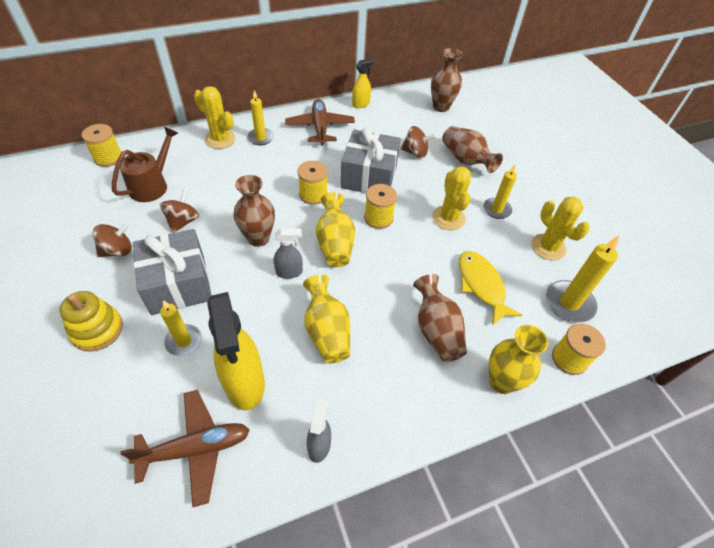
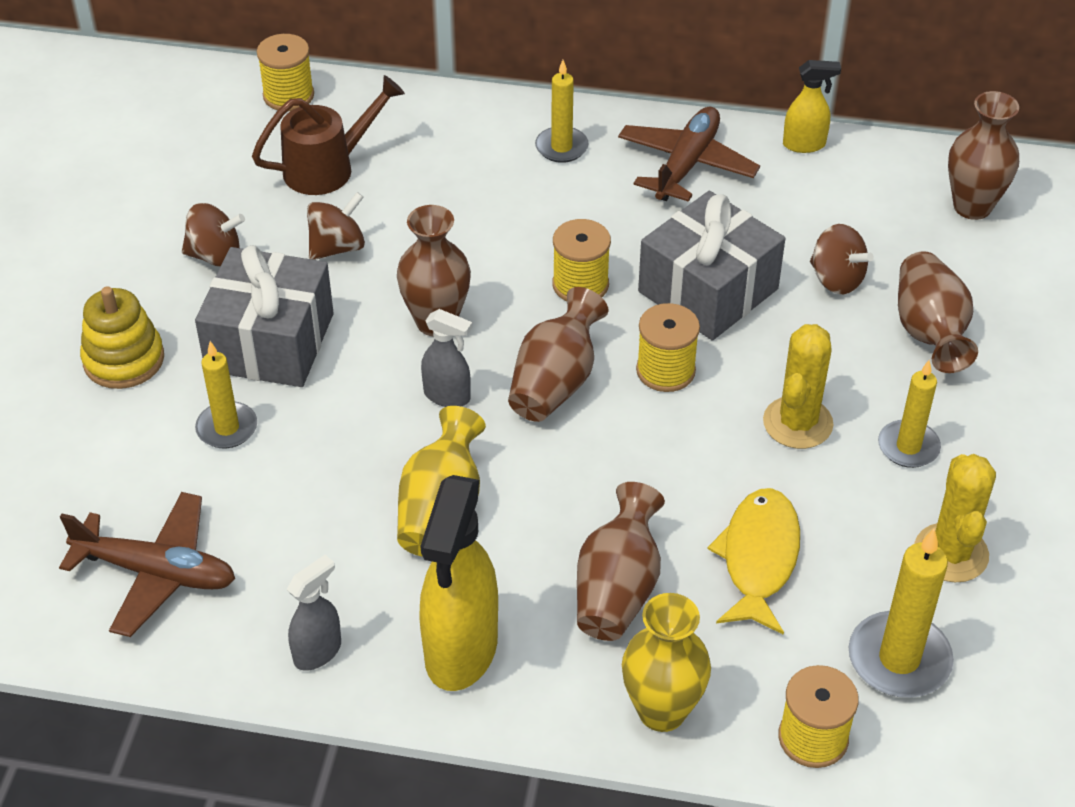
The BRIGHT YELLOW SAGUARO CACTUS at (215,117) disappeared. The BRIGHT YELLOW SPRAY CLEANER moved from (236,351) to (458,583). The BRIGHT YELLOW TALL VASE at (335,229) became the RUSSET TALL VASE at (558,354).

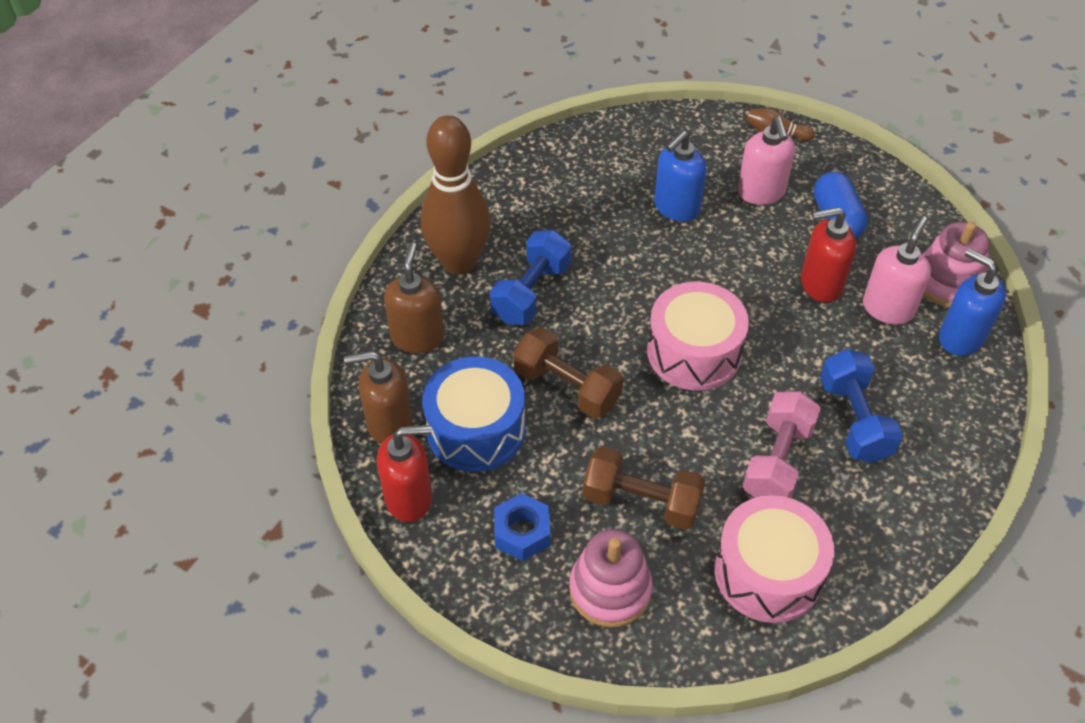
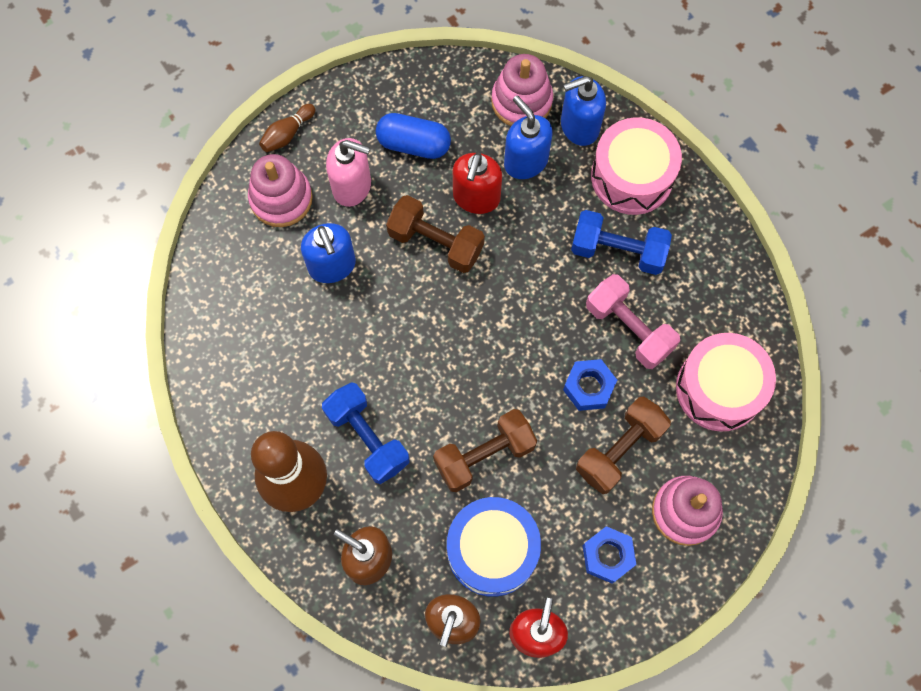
The ROSE-PINK RING STACKER at (280,190) appeared. The RUSSET DUMBBELL at (435,234) appeared. The COBALT HEXAGON NUT at (590,385) appeared. The ROSE-PINK TOY DRUM moved from (698,336) to (636,166). The ROSE-PINK SOAP DISPENSER at (897,270) became the COBALT SOAP DISPENSER at (528,137).

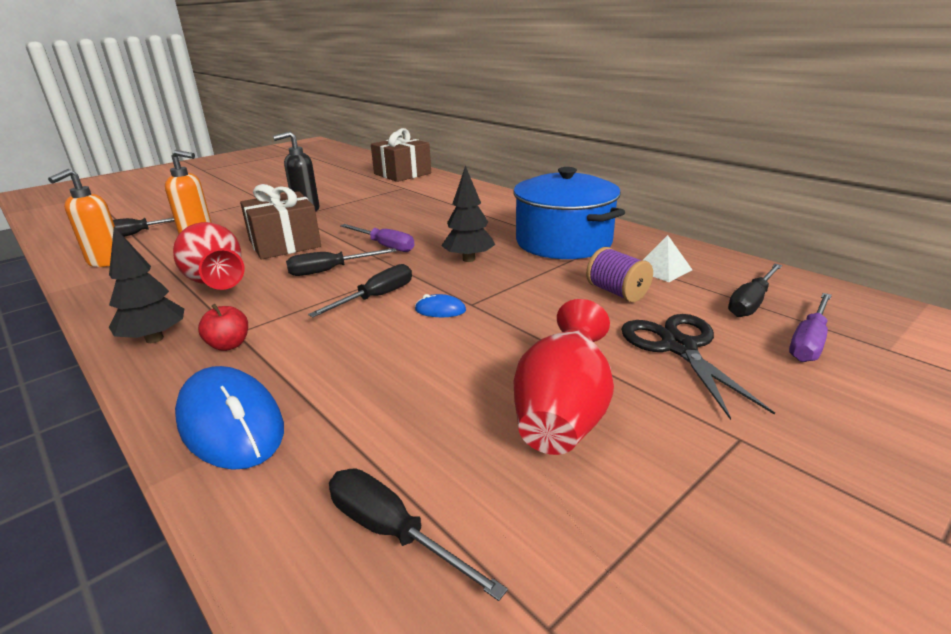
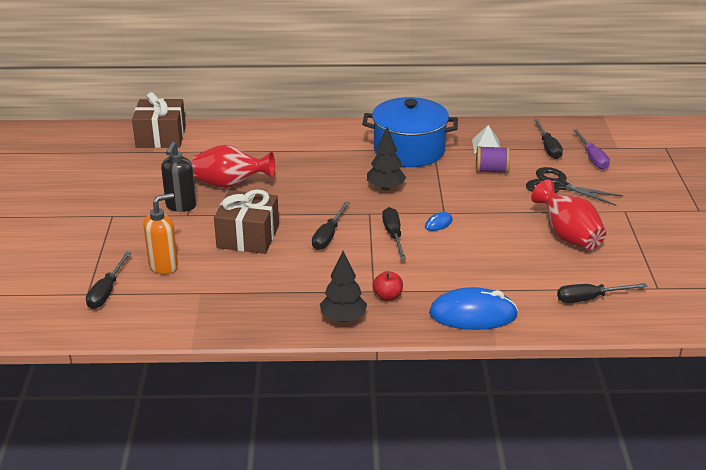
The ORANGE SOAP DISPENSER at (81,218) disappeared. The PURPLE SCREWDRIVER at (377,238) disappeared. The CRIMSON TALL VASE moved from (209,256) to (233,166).

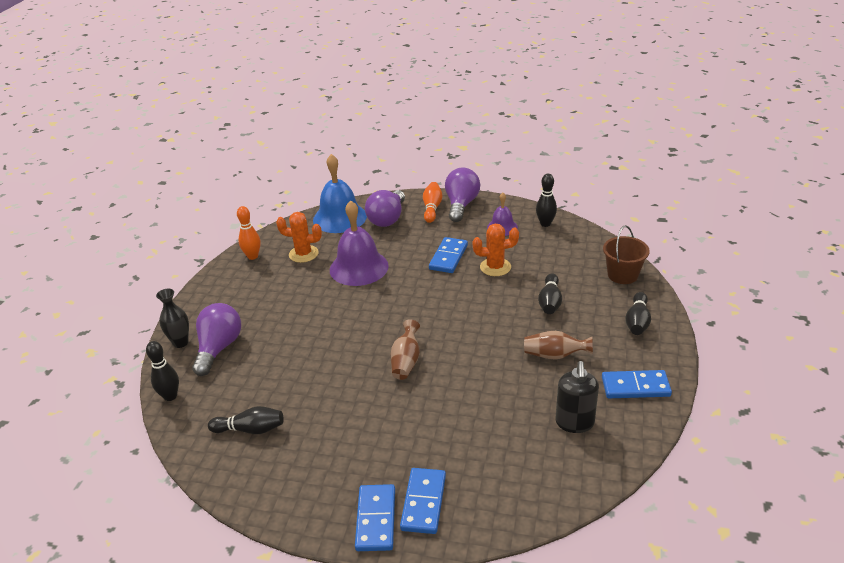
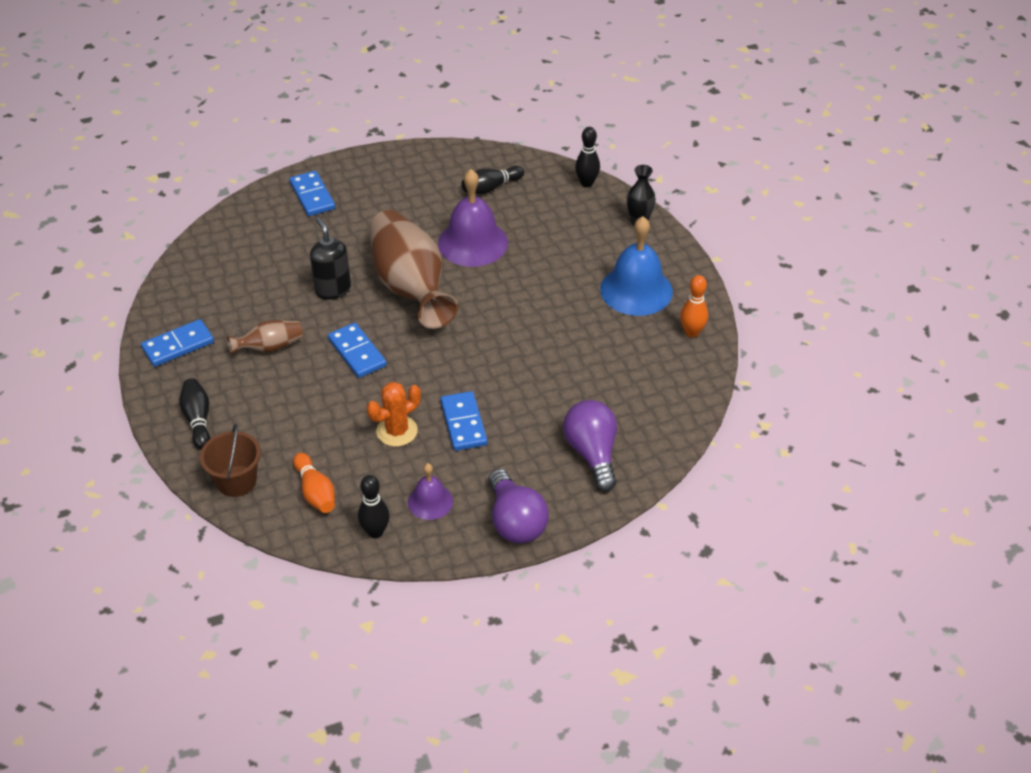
The PURPLE BULB at (216,339) disappeared. The ORANGE SAGUARO CACTUS at (299,237) disappeared. The EBONY TENPIN at (550,293) disappeared. The COBALT SCHOOL BELL moved from (340,193) to (636,266). The PURPLE SCHOOL BELL moved from (359,243) to (473,218). The COBALT DOMINO moved from (375,517) to (357,350). The ORANGE TENPIN moved from (432,202) to (314,483). The EBONY SOAP DISPENSER moved from (577,397) to (330,258). The RUSSET TALL VASE at (405,349) changed to 2.19 times the size.

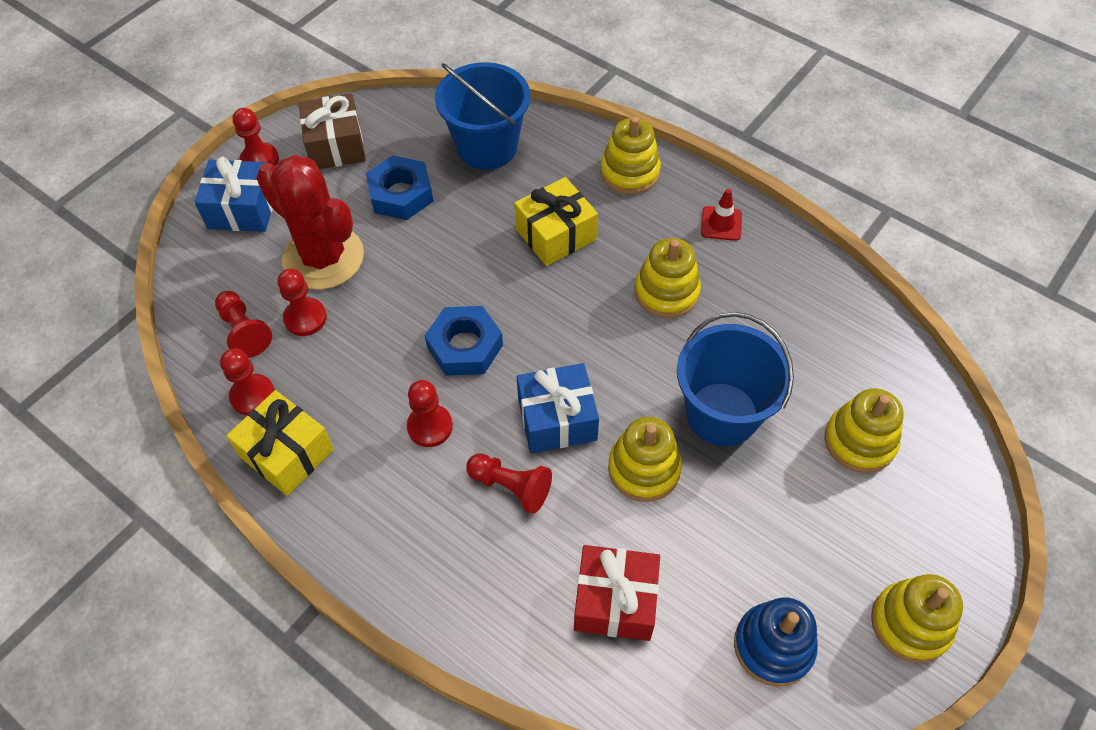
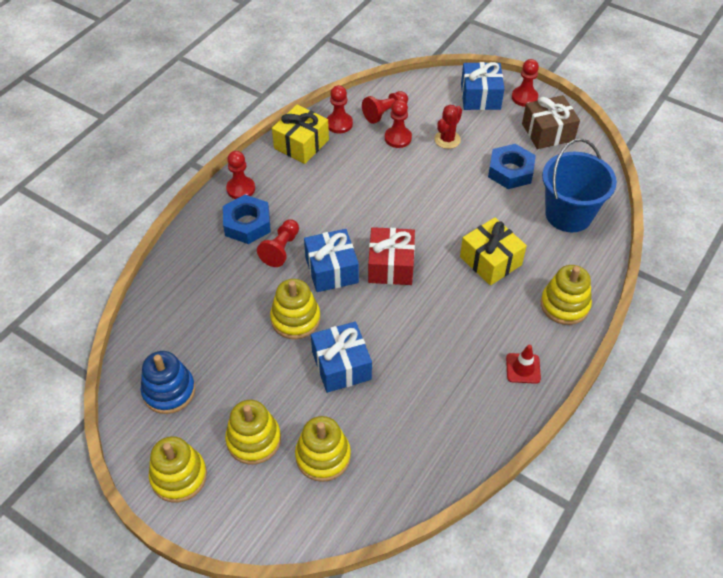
The CRIMSON CHESS PAWN moved from (430,413) to (240,175). The COBALT HEXAGON NUT moved from (464,341) to (247,219). The CRIMSON GIFT moved from (617,593) to (391,256). The BRIGHT YELLOW RING STACKER moved from (668,278) to (253,432). The COBALT SAND BUCKET at (735,379) was replaced by the COBALT GIFT at (341,357). The CRIMSON SAGUARO CACTUS at (310,222) changed to 0.48 times the size.

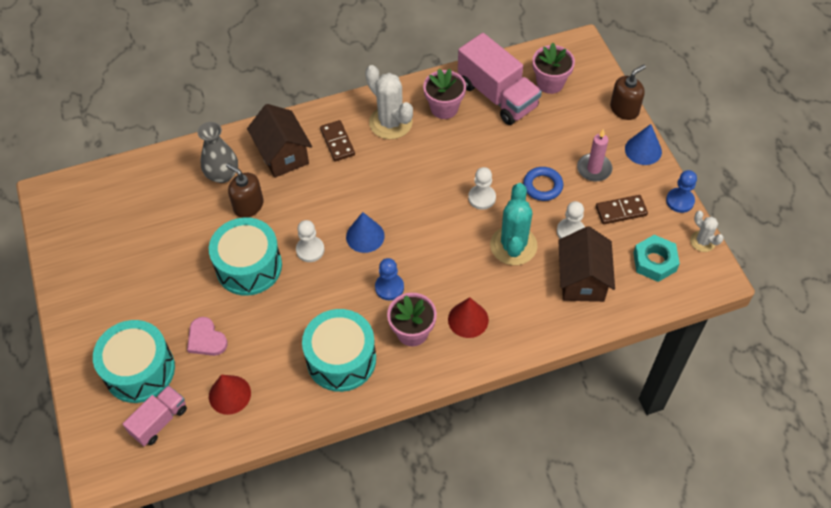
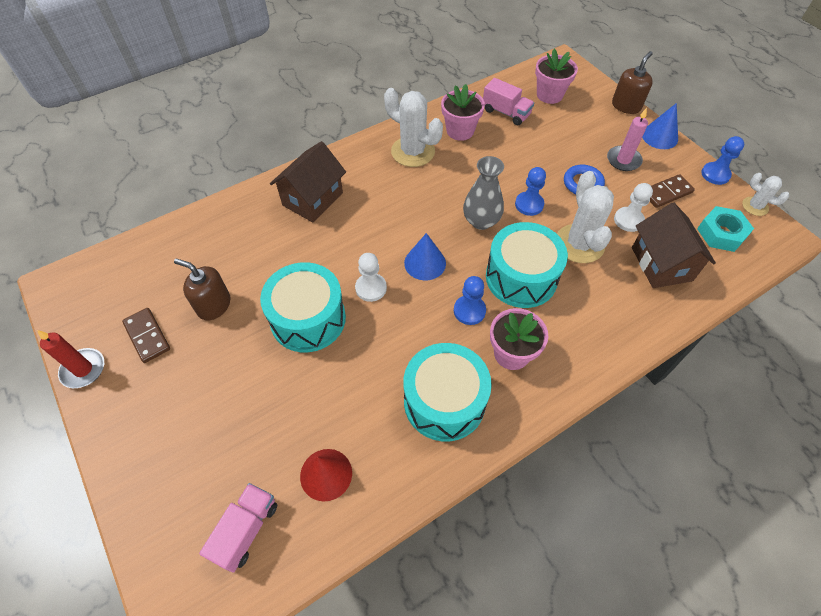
The ROSE-PINK HEART SHAPE at (207,336) disappeared. The CRIMSON CONE at (468,317) disappeared. The CRIMSON CANDLE at (70,359) appeared. The AQUA TOY DRUM moved from (134,361) to (527,265). The GREY TALL VASE moved from (218,152) to (483,193). The RUSSET SOAP DISPENSER moved from (245,190) to (202,289). The RUSSET DOMINO moved from (337,141) to (146,335). The PURE WHITE CHESS PAWN at (482,188) became the COBALT CHESS PAWN at (530,191). The AQUA SAGUARO CACTUS at (513,224) became the PURE WHITE SAGUARO CACTUS at (585,217). The RUSSET COTTAGE at (279,141) turned 75 degrees clockwise. The ROSE-PINK LORRY at (500,79) changed to 0.57 times the size.

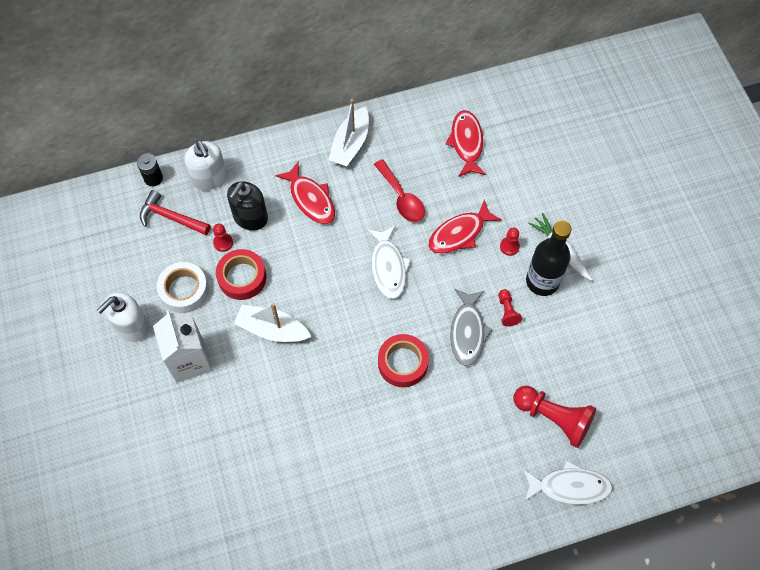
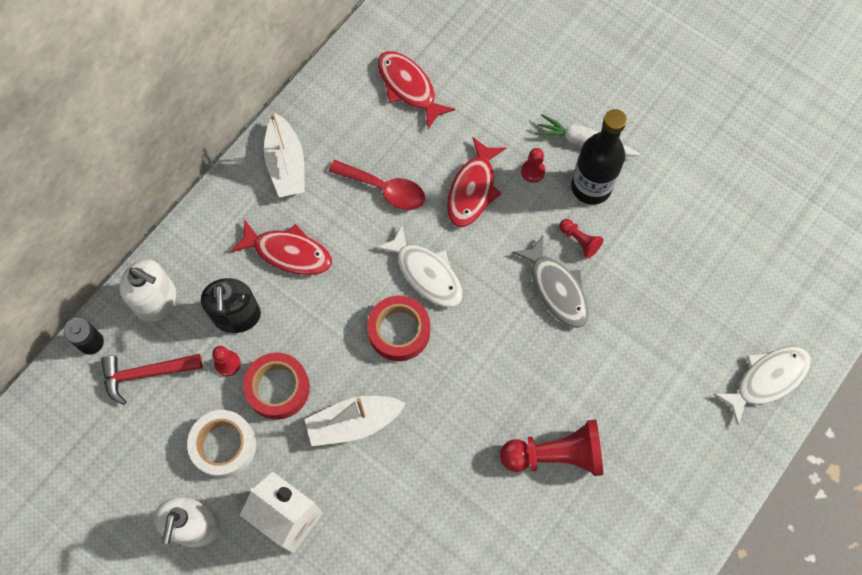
The CRIMSON STICKY TAPE moved from (403,360) to (398,328). The CRIMSON CHESS PAWN moved from (554,417) to (551,448).

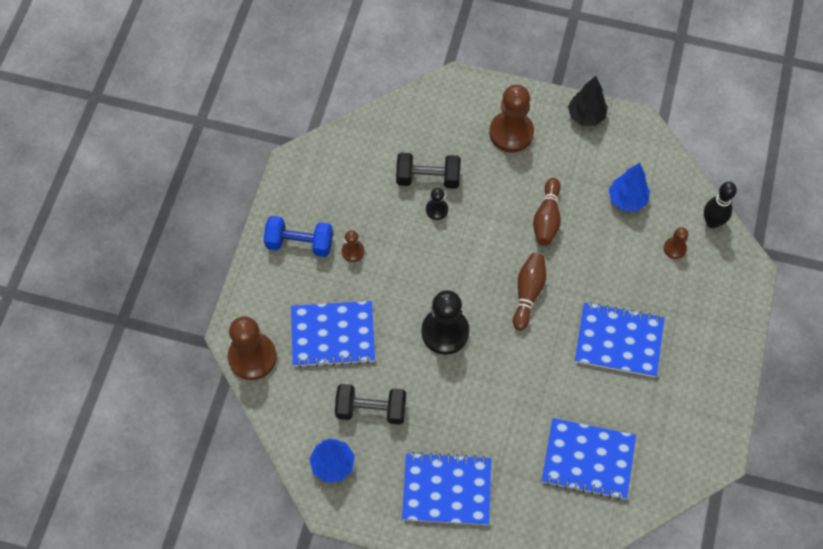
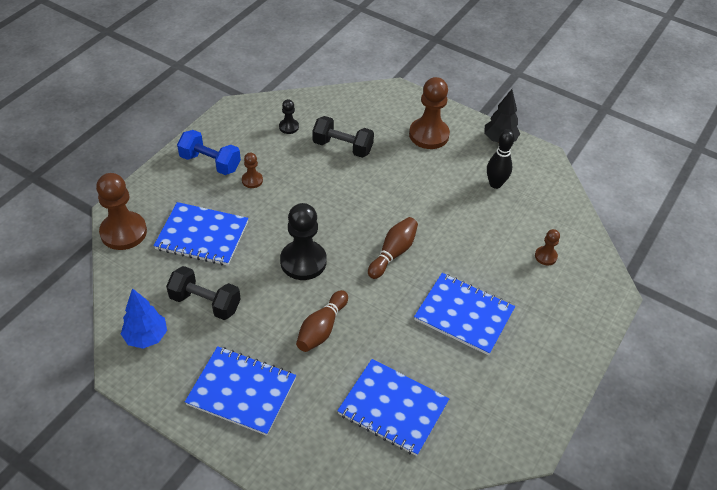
The COBALT TOY TREE at (629,187) disappeared. The EBONY CHESS PAWN moved from (437,204) to (289,116). The RUSSET TENPIN moved from (547,212) to (322,321). The EBONY TENPIN moved from (720,205) to (501,159).

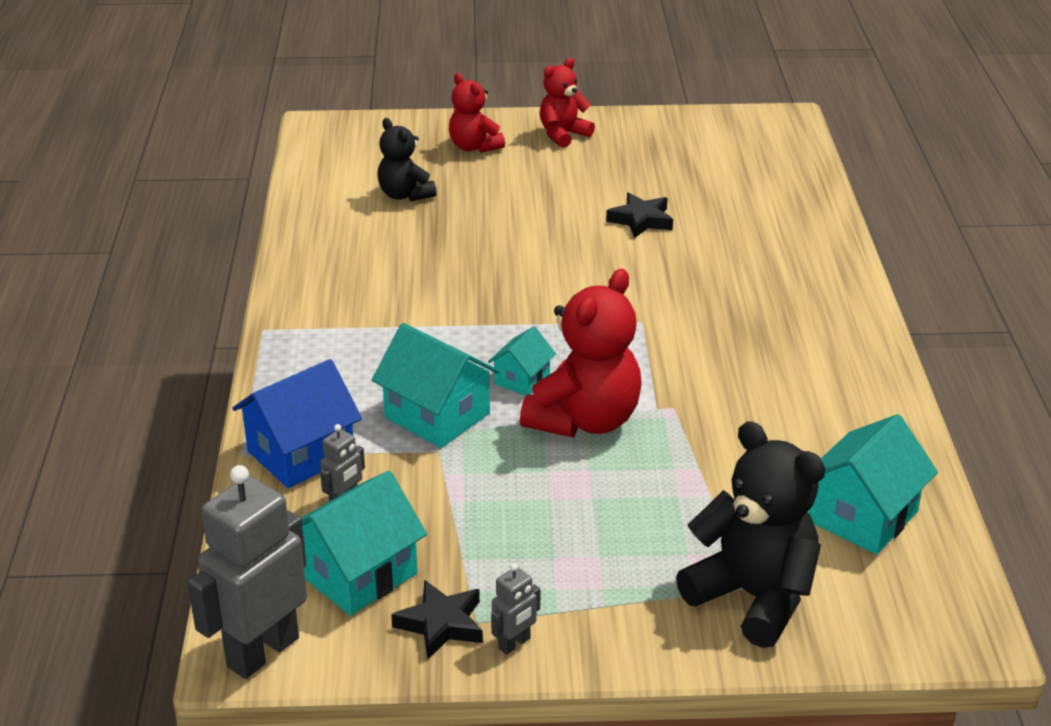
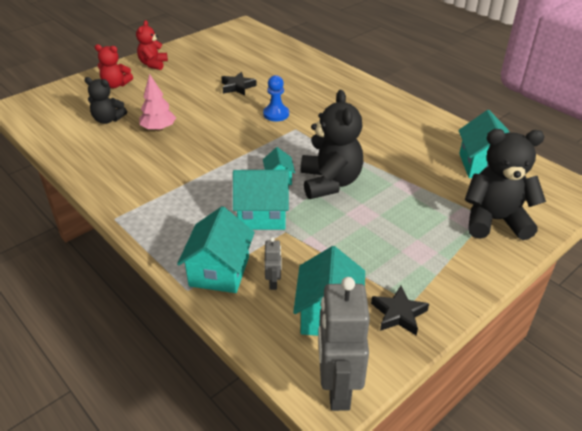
The GREY ROBOT at (515,609) disappeared. The ROSE-PINK TOY TREE at (157,102) appeared. The COBALT CHESS PAWN at (276,98) appeared. The COBALT COTTAGE at (297,423) became the AQUA COTTAGE at (216,249). The CRIMSON STUFFED BEAR at (581,353) became the EBONY STUFFED BEAR at (332,144).

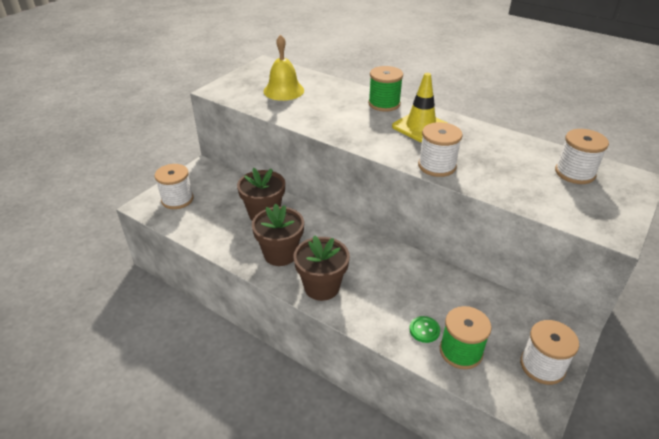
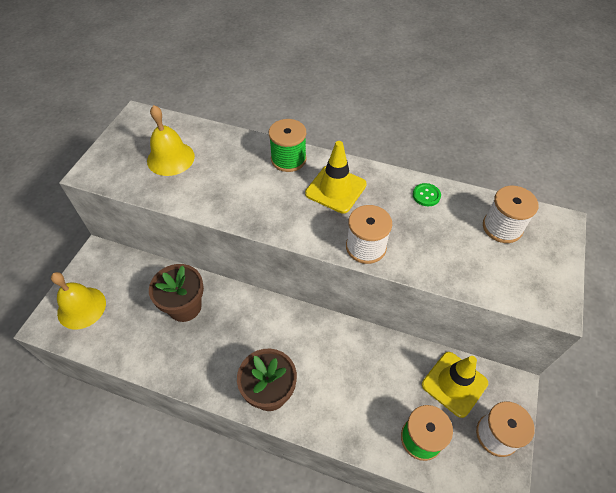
The RUSSET POTTED PLANT at (278,235) disappeared. The BRIGHT YELLOW TRAFFIC CONE at (455,385) appeared. The GREEN BUTTON moved from (424,329) to (427,194). The PURE WHITE REEL OF THREAD at (173,186) was replaced by the BRIGHT YELLOW SCHOOL BELL at (78,300).

